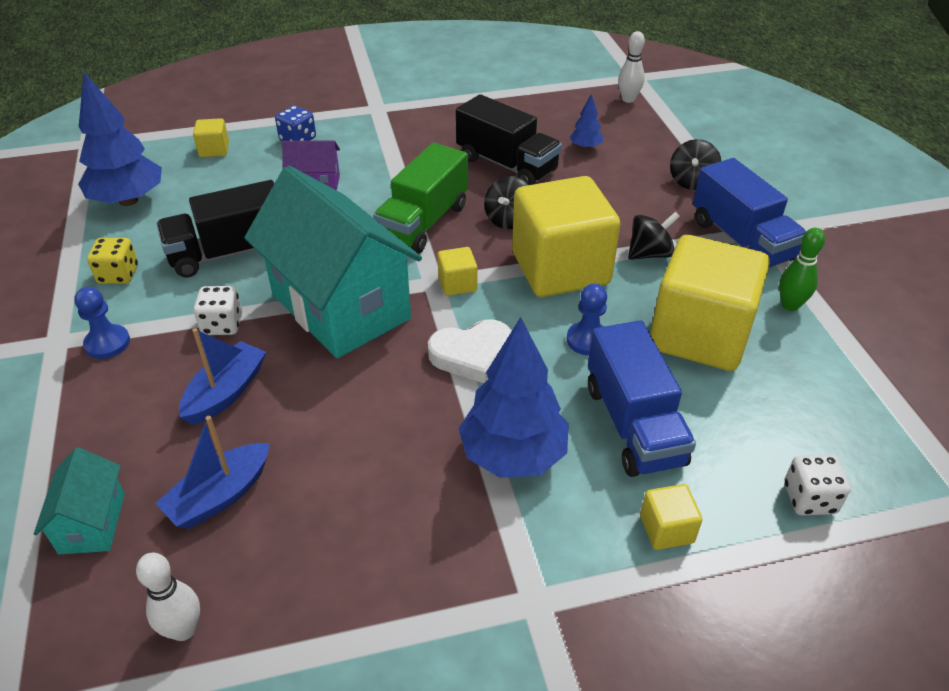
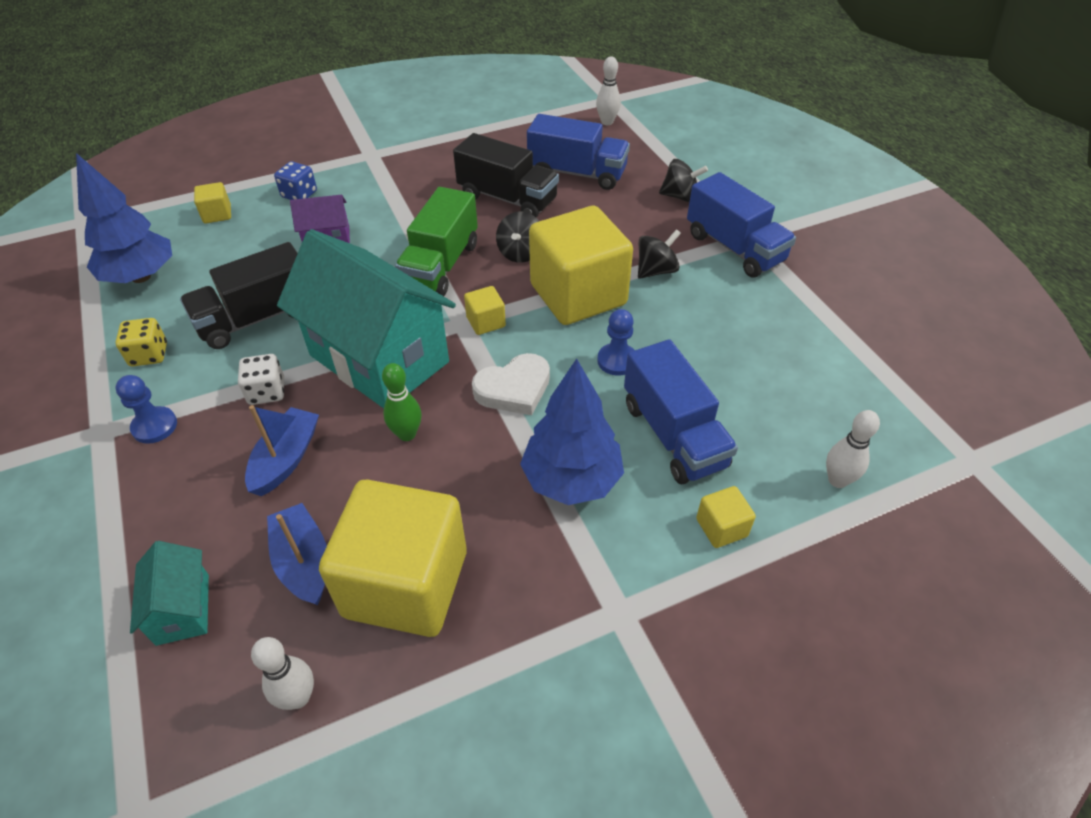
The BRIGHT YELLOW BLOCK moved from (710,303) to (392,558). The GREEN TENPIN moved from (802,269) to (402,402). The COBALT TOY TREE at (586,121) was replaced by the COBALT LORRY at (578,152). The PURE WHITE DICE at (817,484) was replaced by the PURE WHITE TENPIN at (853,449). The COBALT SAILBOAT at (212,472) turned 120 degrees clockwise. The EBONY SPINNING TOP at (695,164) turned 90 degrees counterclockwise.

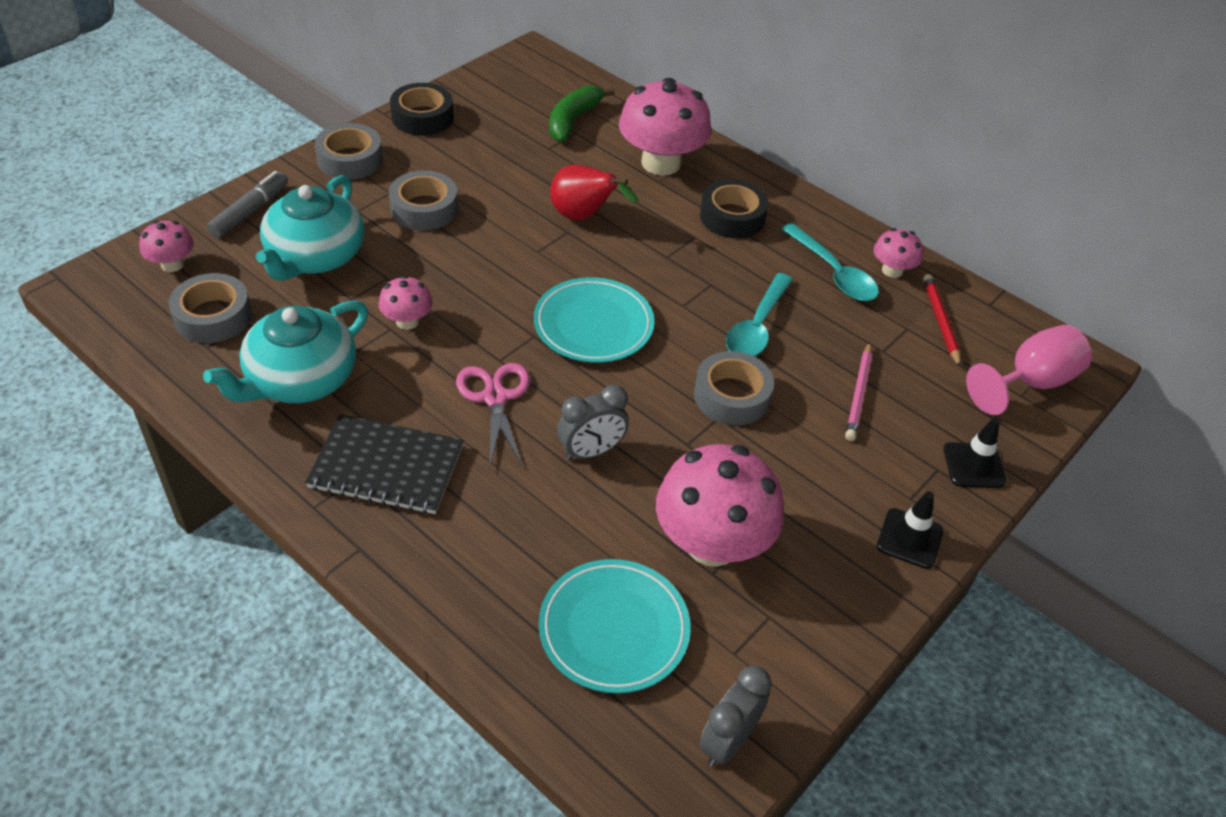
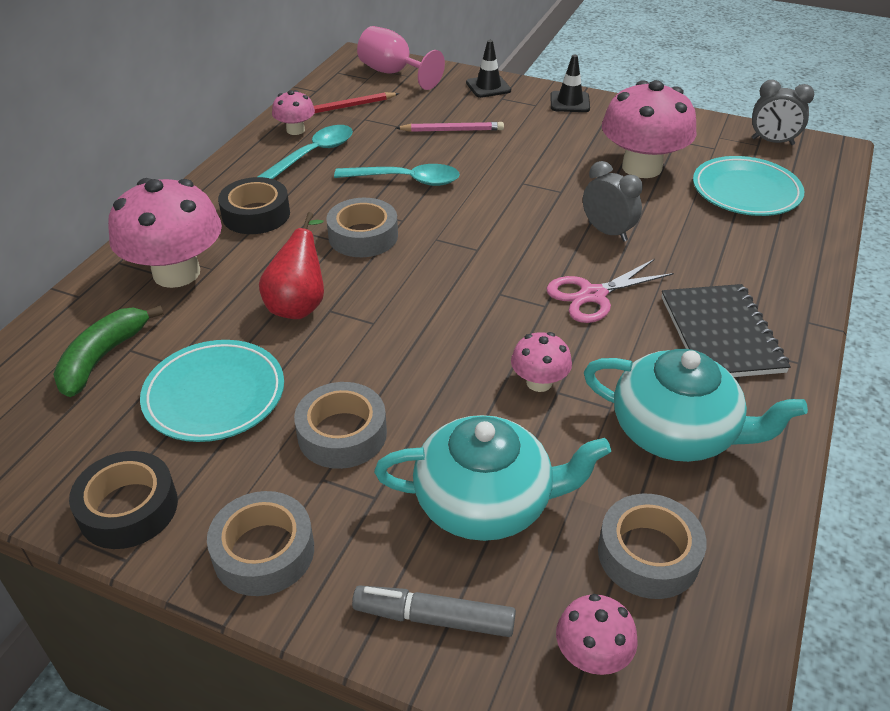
The AQUA FLAT DISH moved from (594,320) to (212,391). The GREY STICKY TAPE moved from (734,388) to (362,227). The GREEN BANANA FRUIT at (582,113) turned 105 degrees clockwise.

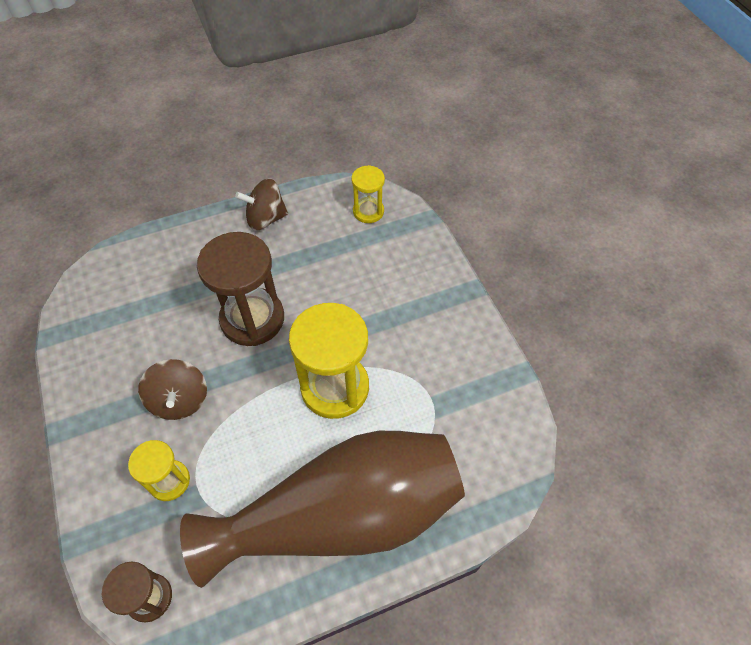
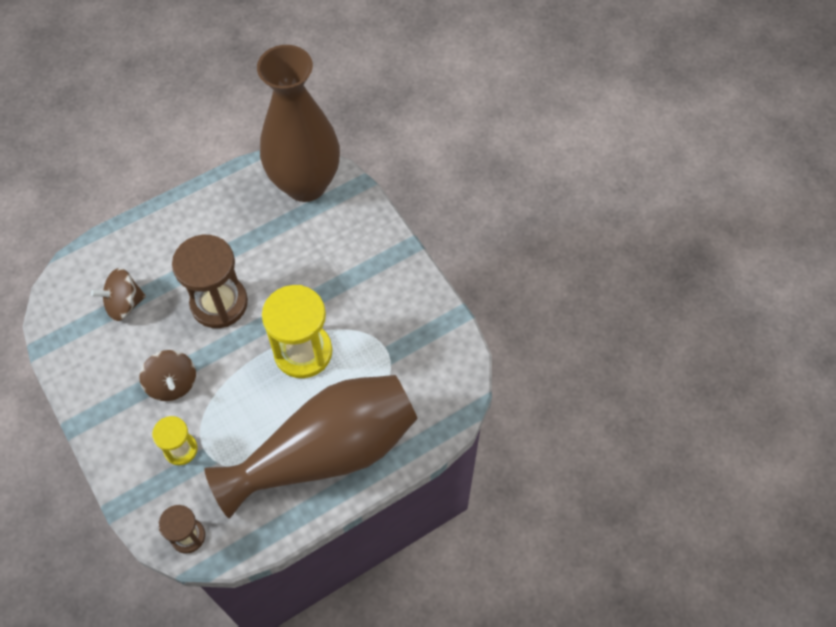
The RUSSET SPINNING TOP moved from (261,204) to (118,294). The BRIGHT YELLOW SAND TIMER at (368,194) was replaced by the RUSSET TALL VASE at (298,123).

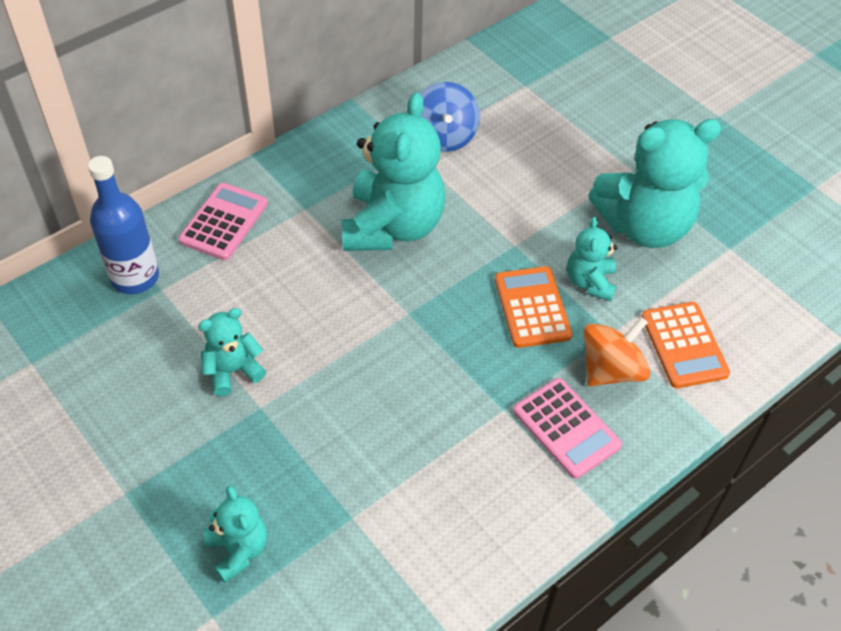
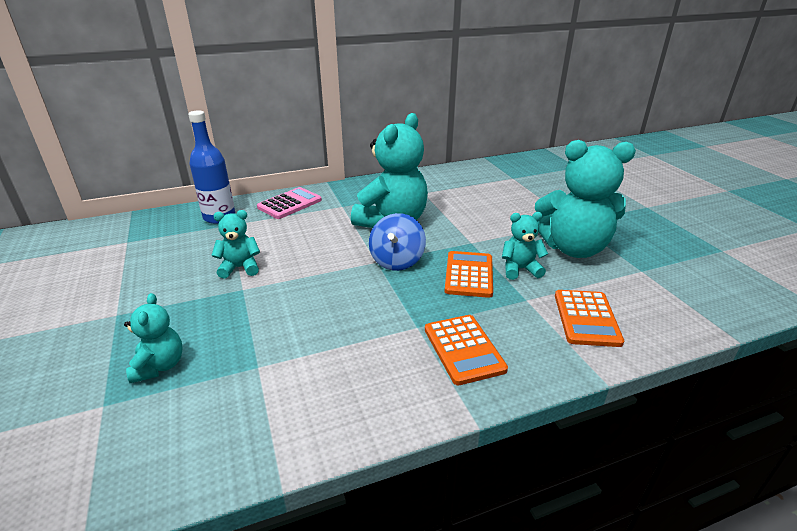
The ORANGE SPINNING TOP at (617,352) disappeared. The COBALT SPINNING TOP moved from (450,117) to (397,242). The ROSE-PINK POCKET CALCULATOR at (567,428) became the ORANGE POCKET CALCULATOR at (466,350). The AQUA STUFFED BEAR at (592,259) turned 60 degrees clockwise.

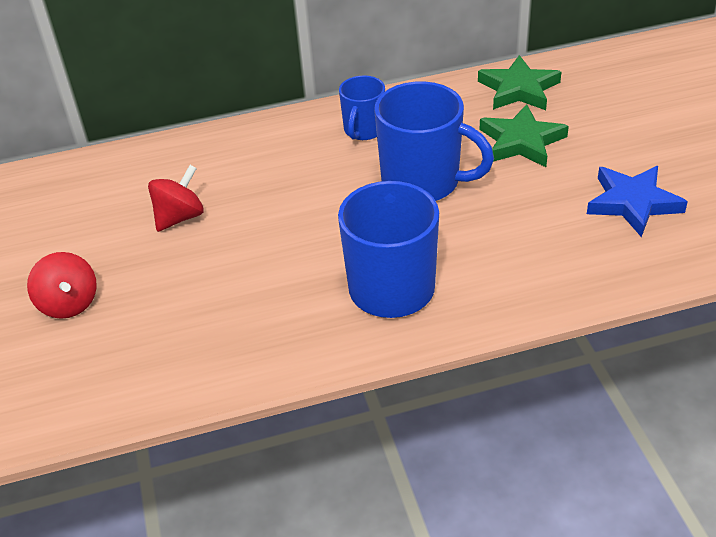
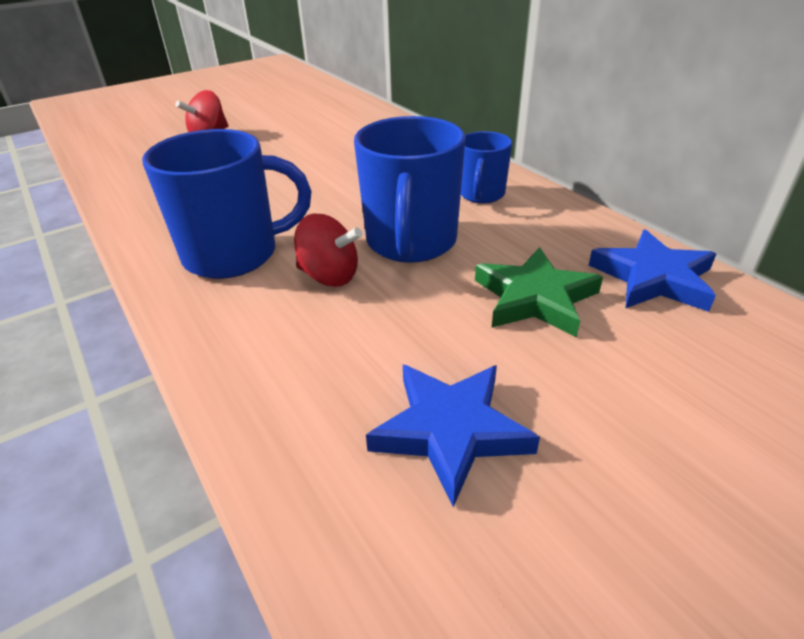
The CRIMSON SPINNING TOP moved from (176,198) to (328,250). The GREEN STAR SHAPE at (519,82) became the COBALT STAR SHAPE at (652,270). The COBALT COFFEE MUG at (362,108) turned 75 degrees counterclockwise.

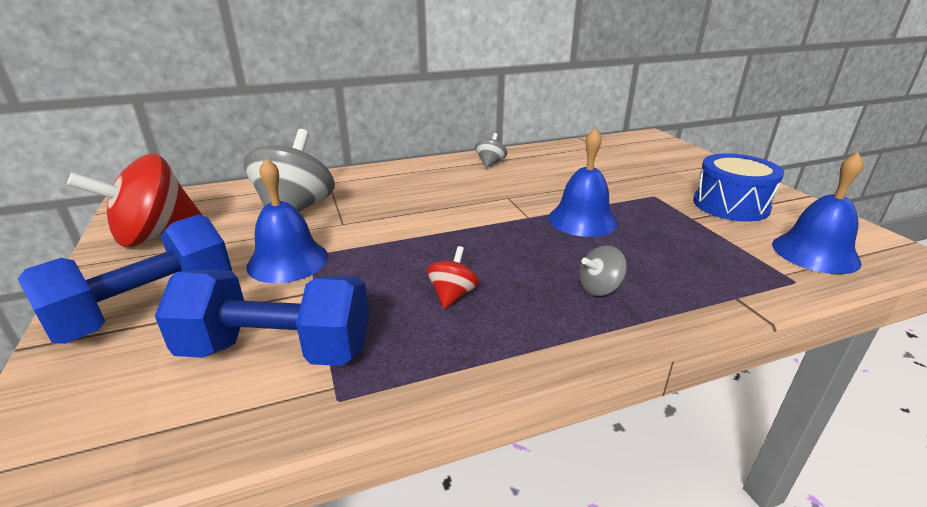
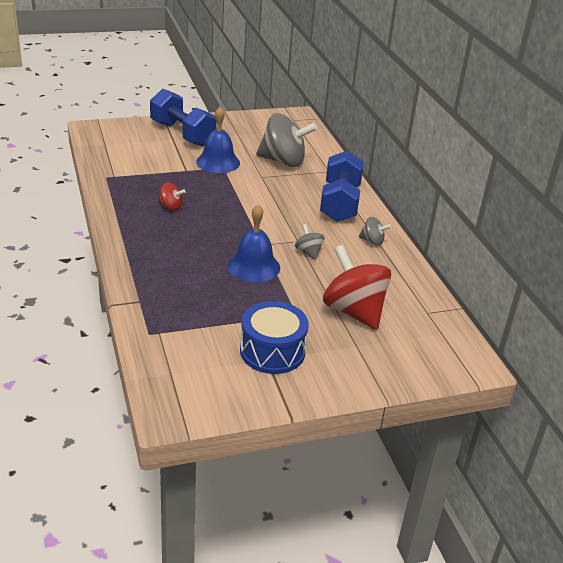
The COBALT SCHOOL BELL at (818,213) disappeared. The CRIMSON SPINNING TOP moved from (135,200) to (357,287). The COBALT DUMBBELL moved from (262,318) to (342,186). The GREY SPINNING TOP moved from (603,270) to (309,242).

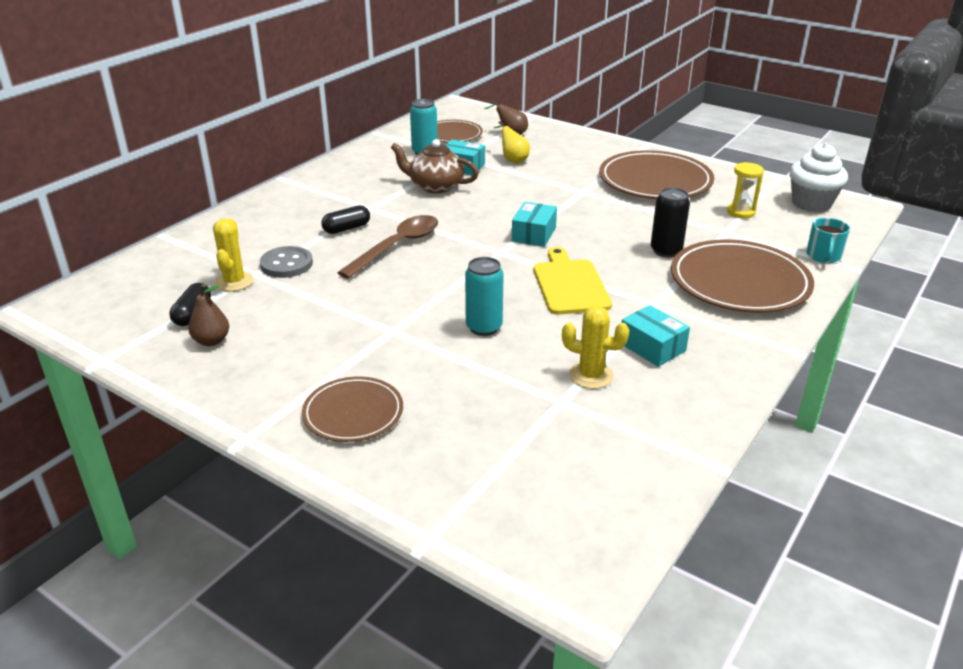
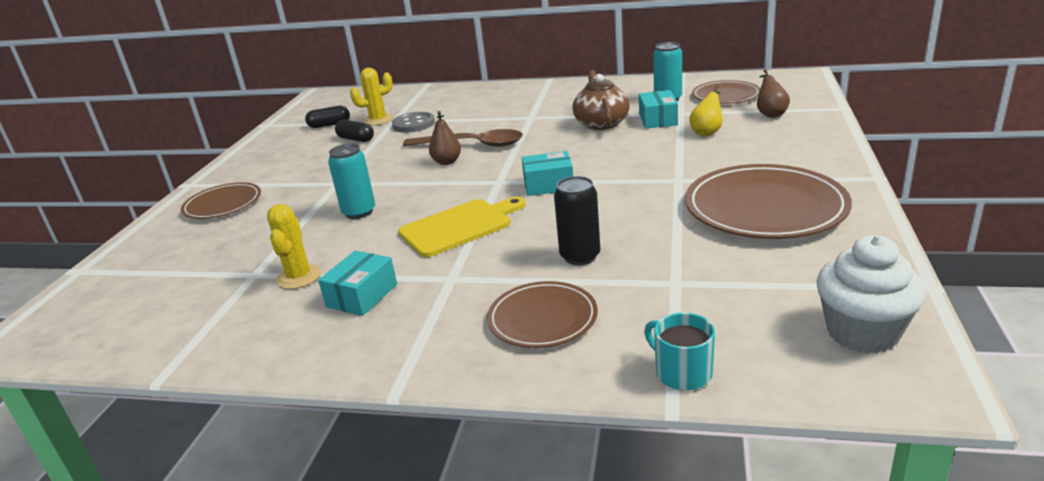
The BRIGHT YELLOW SAND TIMER at (745,190) disappeared. The RUSSET PEAR FRUIT moved from (208,315) to (445,138). The EBONY CAPSULE moved from (345,219) to (354,131). The AQUA COFFEE MUG at (828,240) turned 60 degrees clockwise. The RUSSET FLAT DISH at (742,276) changed to 0.59 times the size.

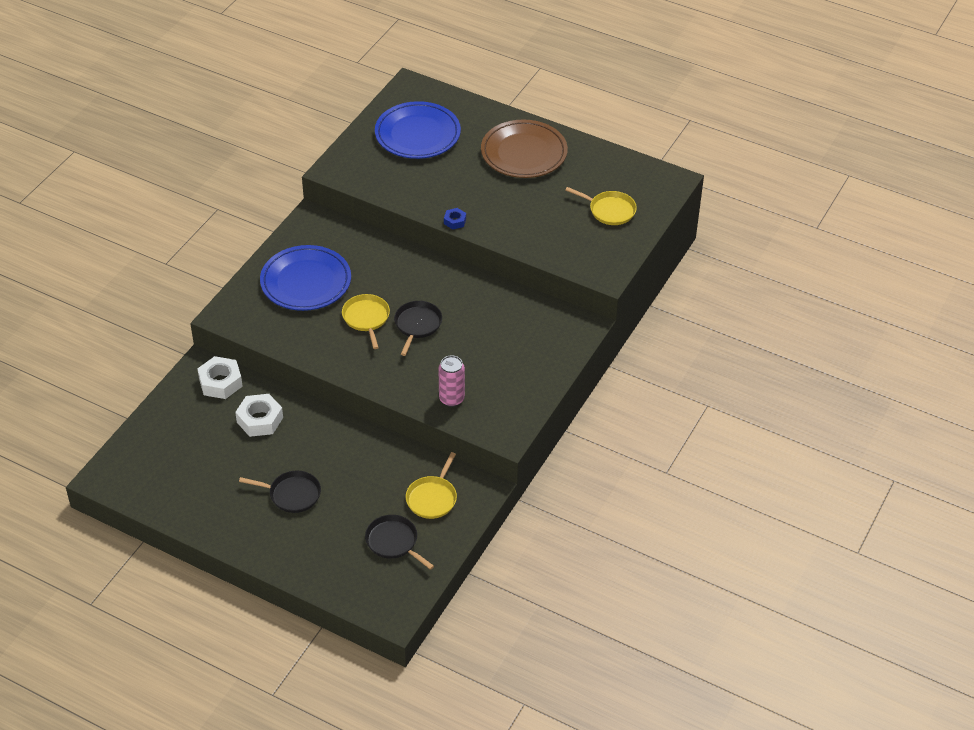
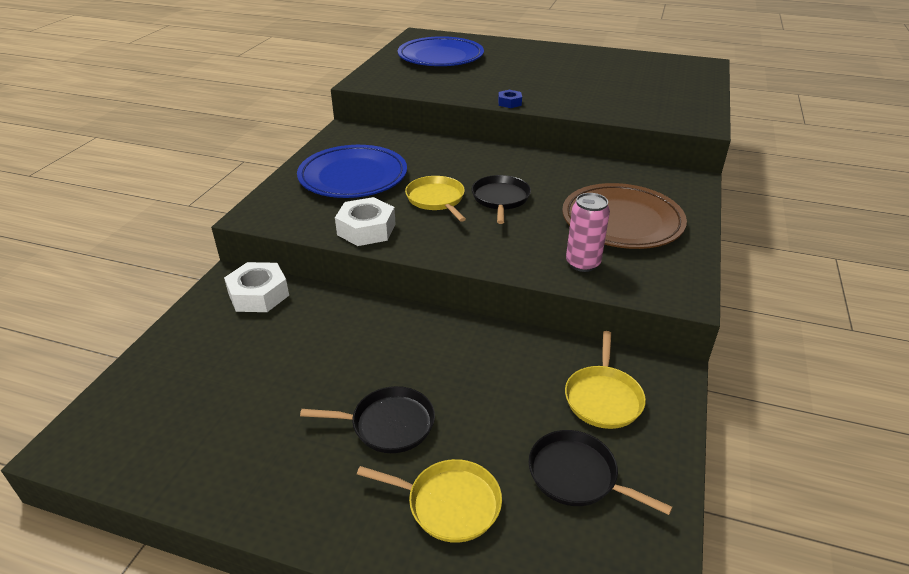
The PURE WHITE HEXAGON NUT moved from (259,415) to (365,221). The RUSSET FLAT DISH moved from (524,148) to (624,216). The BRIGHT YELLOW SKILLET moved from (601,206) to (429,501).

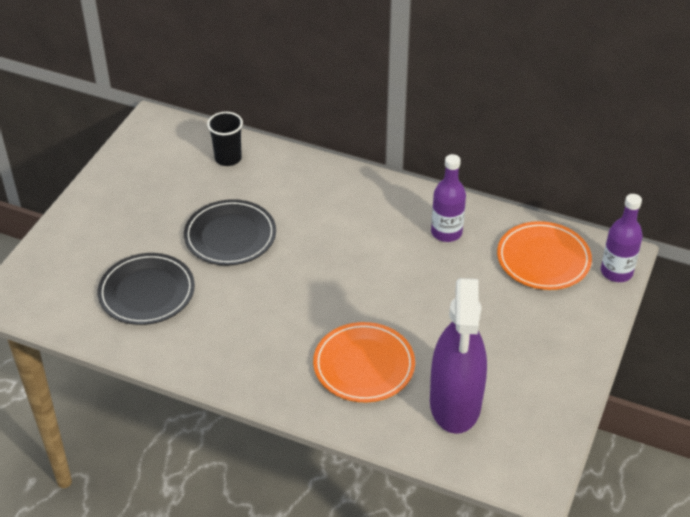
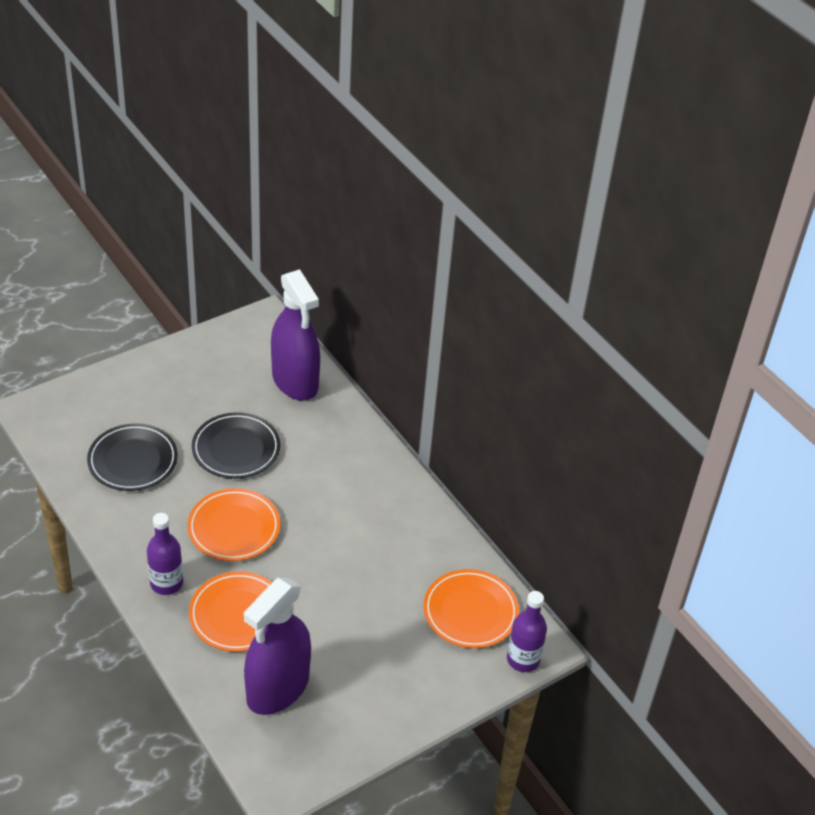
The ORANGE FLAT DISH at (234,524) appeared. The PURPLE FLASK moved from (448,198) to (165,554). The EBONY TUMBLER at (225,139) was replaced by the PURPLE SPRAY CLEANER at (295,335).

